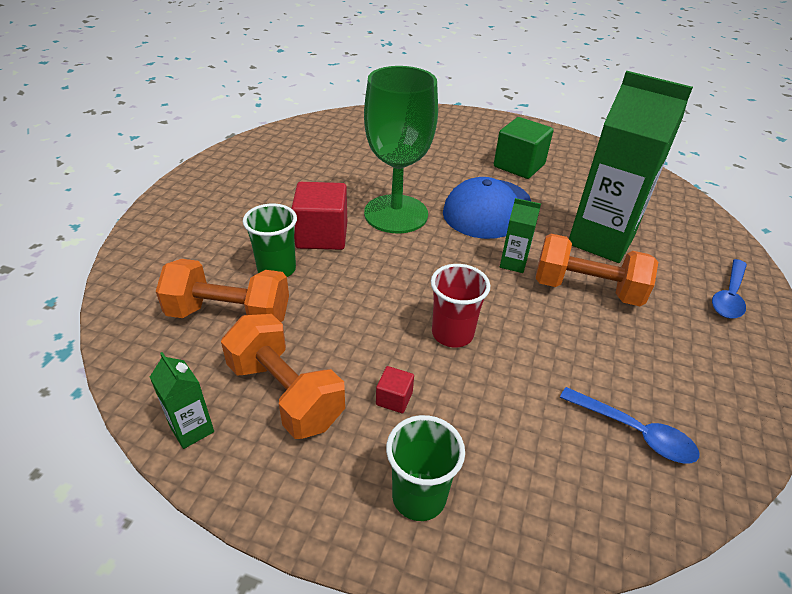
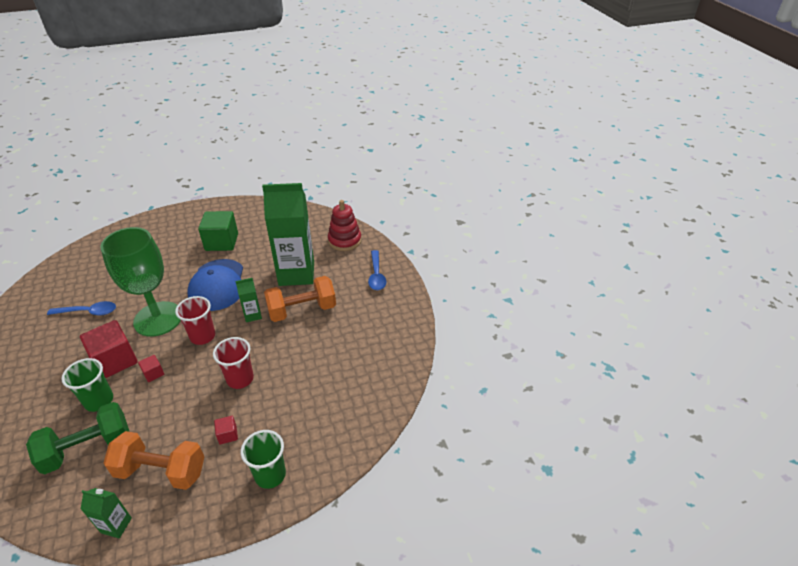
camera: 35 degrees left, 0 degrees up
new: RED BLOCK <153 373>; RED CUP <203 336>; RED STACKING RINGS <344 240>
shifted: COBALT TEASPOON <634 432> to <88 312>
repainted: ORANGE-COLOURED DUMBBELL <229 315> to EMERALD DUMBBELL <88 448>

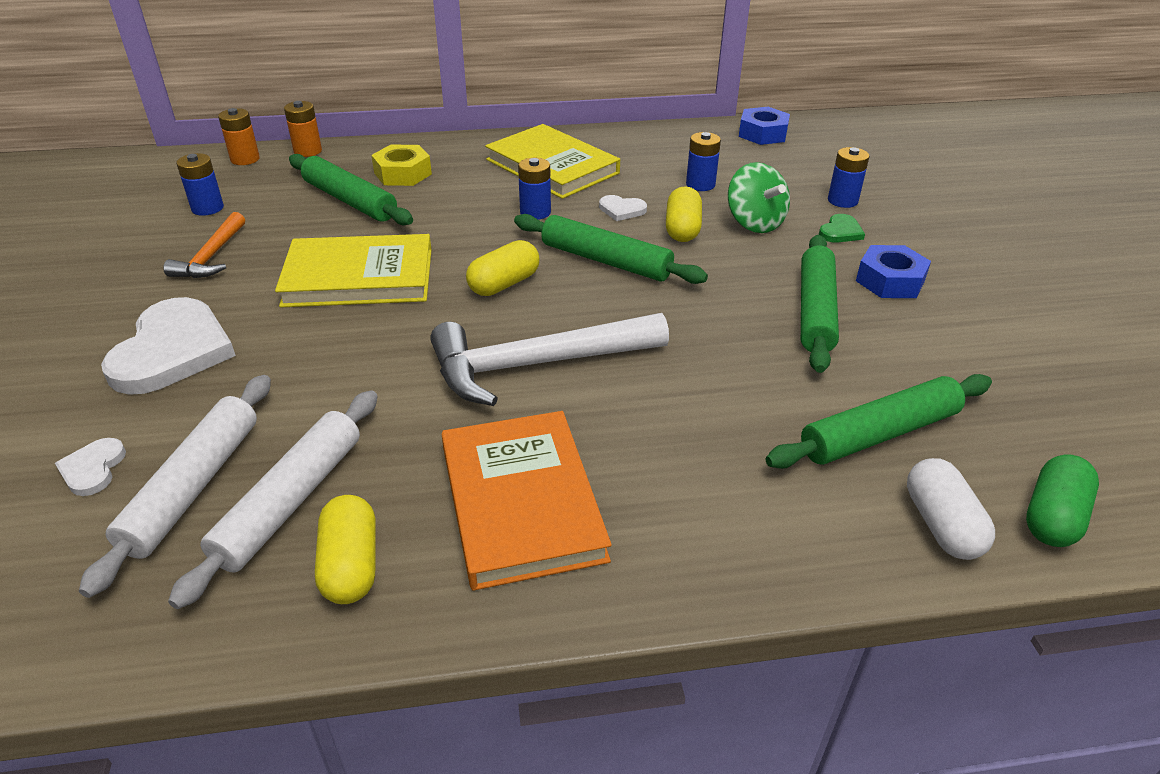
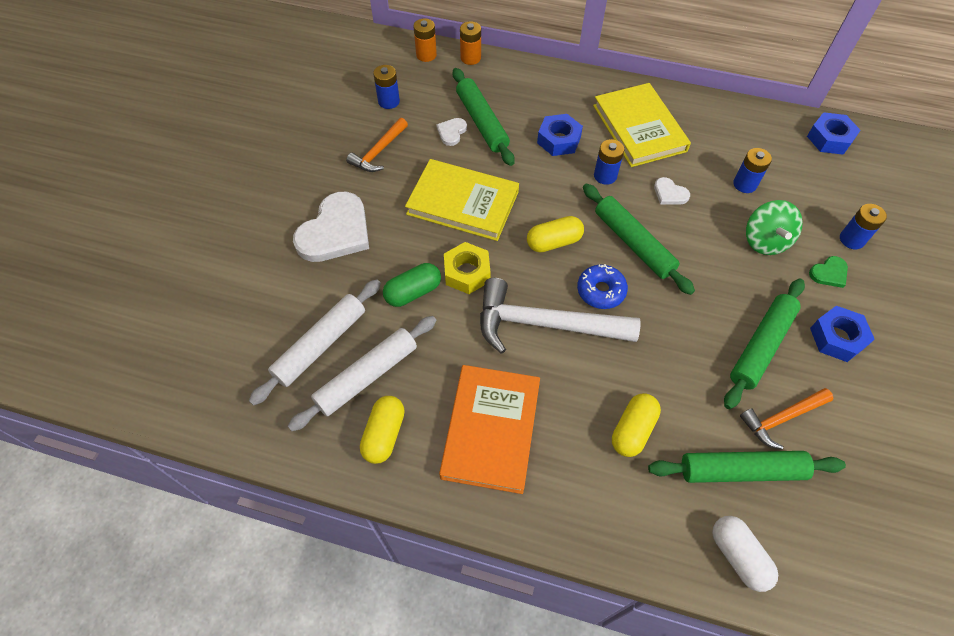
camera: 25 degrees right, 20 degrees up
new: COBALT NUT <559 140>; COBALT DONUT <601 291>; ORANGE-COLOURED CLAW HAMMER <781 418>
shifted: SNOW-WHITE LOVE HEART <93 469> to <451 132>; YELLOW NUT <402 173> to <467 272>; YELLOW PILL SHAPE <682 229> to <633 430>; EMERALD PILL SHAPE <1053 517> to <413 292>
rotated: SNOW-WHITE PILL SHAPE <941 525> = <738 556> 45 degrees counterclockwise

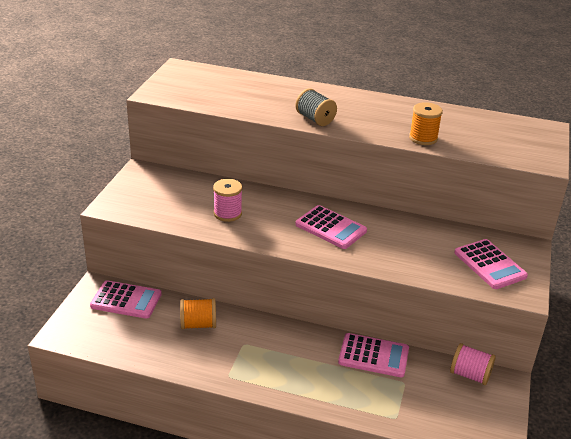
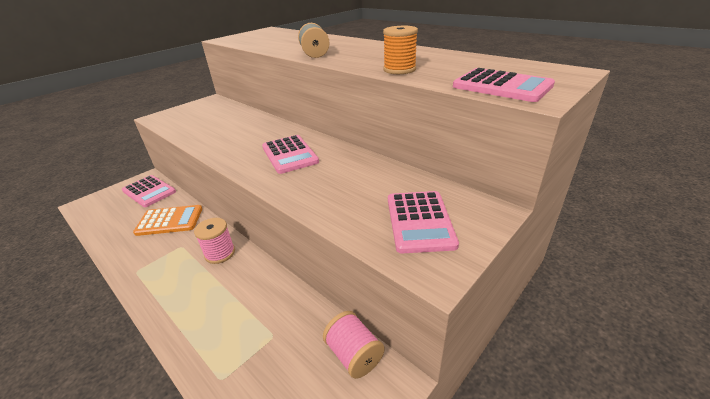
camera: 30 degrees right, 0 degrees up
shifted: PINK SPOOL <227 213> to <220 253>; PINK CALCULATOR <373 356> to <501 86>
swapped: ORANGE-COLOURED SPOOL <198 324> to ORANGE-COLOURED CALCULATOR <169 221>

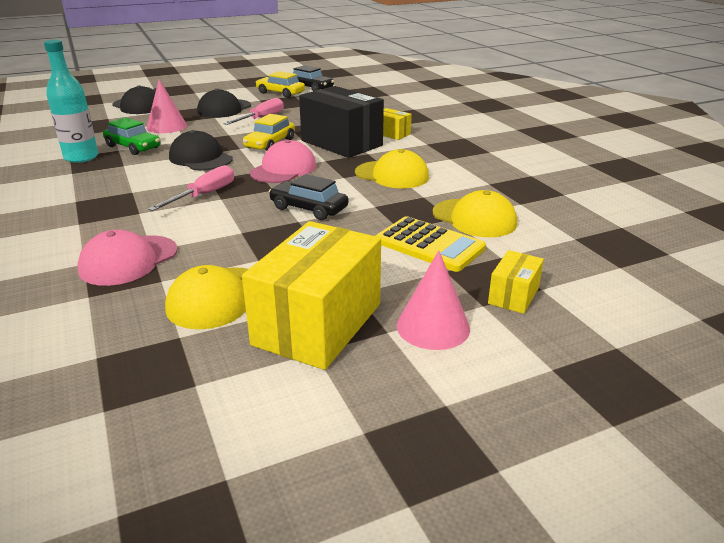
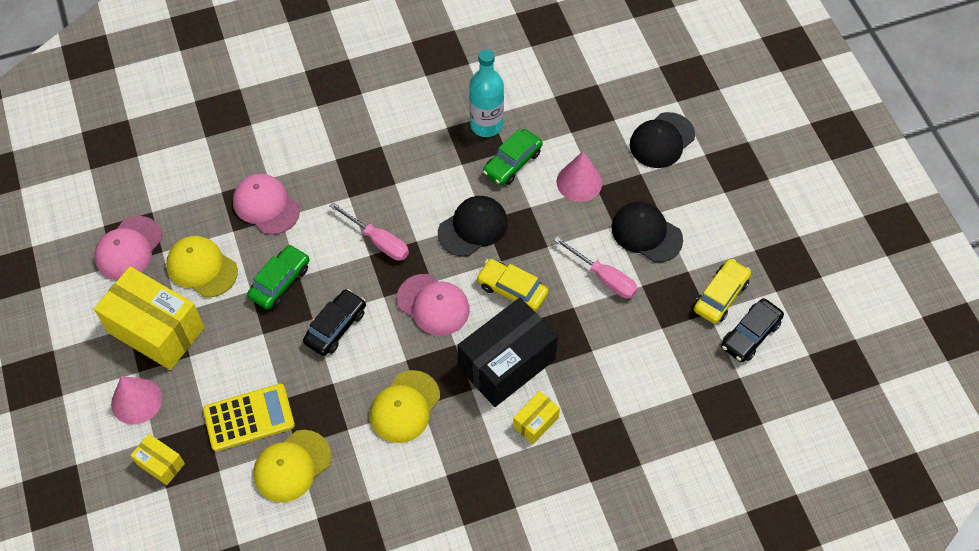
camera: 95 degrees right, 30 degrees up
new: PINK CAP <129 248>; EMERALD AUTOMOBILE <280 282>
rotated: YELLOW CALCULATOR <429 245> = <249 418> 150 degrees counterclockwise

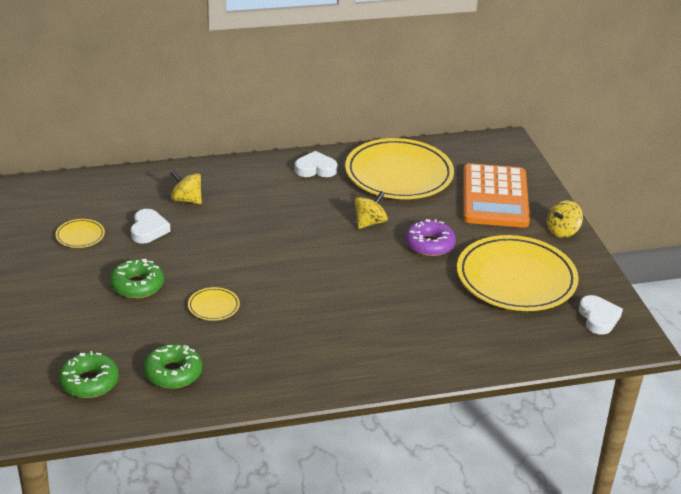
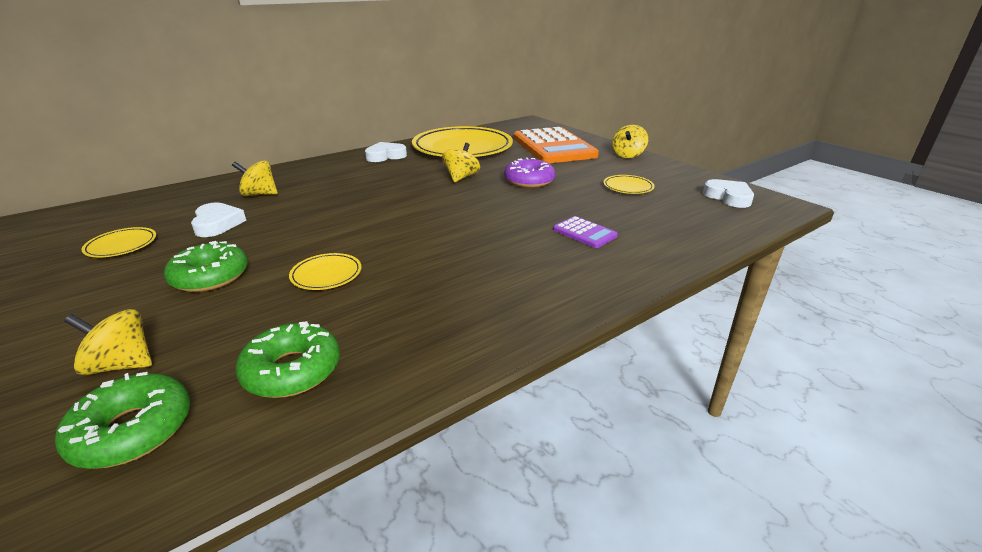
camera: 20 degrees left, 5 degrees down
new: YELLOW WHIRLIGIG <121 365>; PURPLE CALCULATOR <584 233>
scaled: YELLOW DINNER PLATE <516 279> = <628 187> x0.41

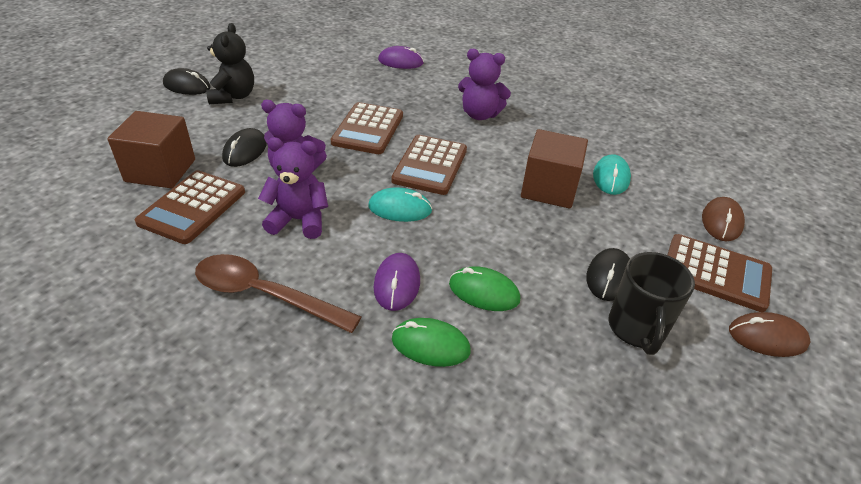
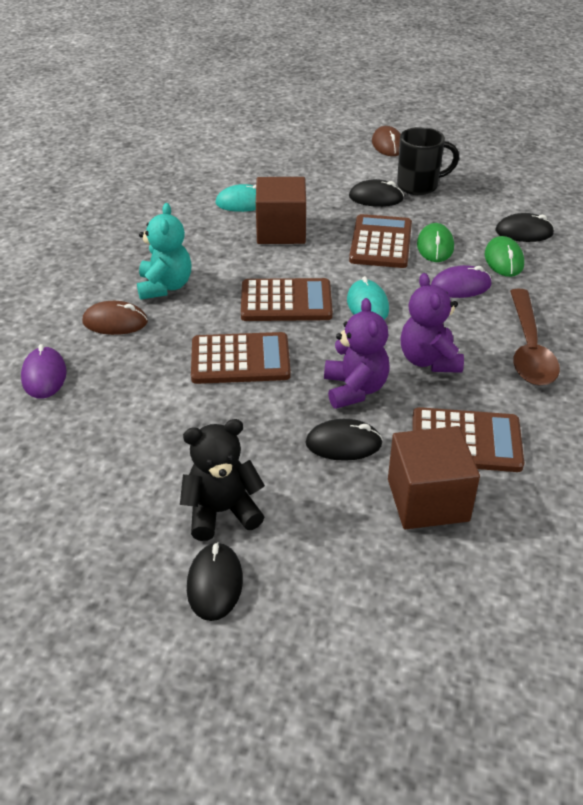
camera: 105 degrees left, 0 degrees up
new: EBONY MOUSE <524 232>
shifted: RUSSET CALCULATOR <716 273> to <380 242>; RUSSET MOUSE <721 222> to <115 322>
repainted: PURPLE TEDDY <480 115> to TURQUOISE TEDDY <165 286>

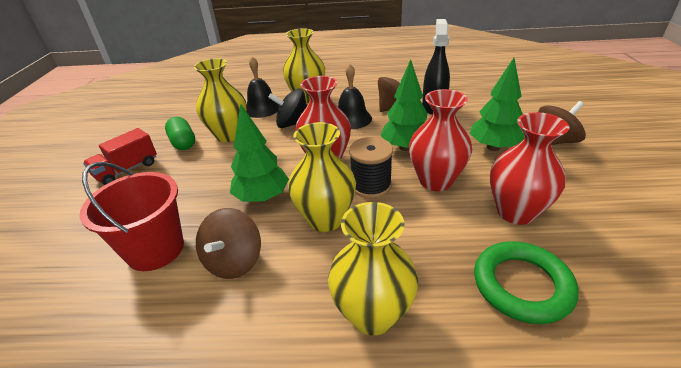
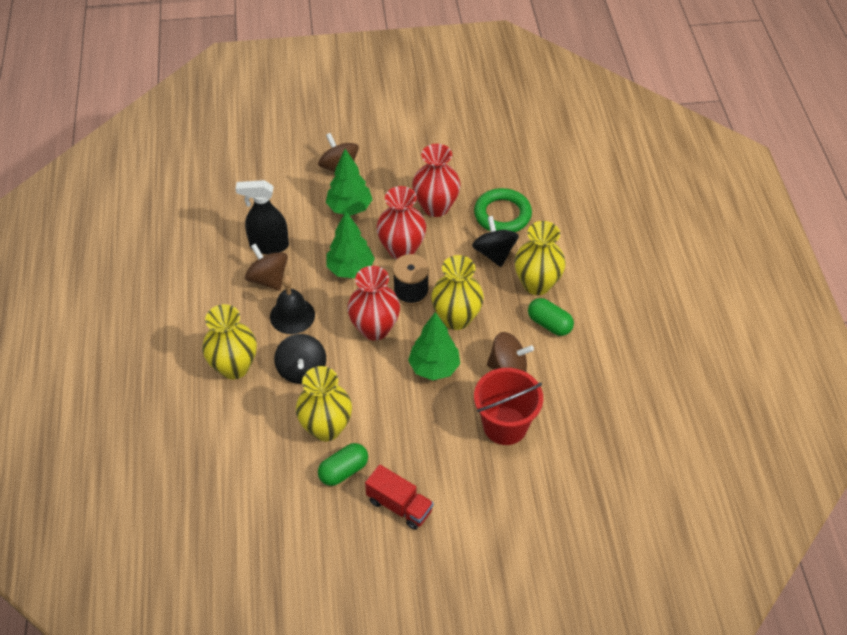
camera: 100 degrees left, 15 degrees up
gone: EBONY SCHOOL BELL <262 108>
new: EBONY WHIRLIGIG <494 253>; EMERALD PILL SHAPE <549 324>

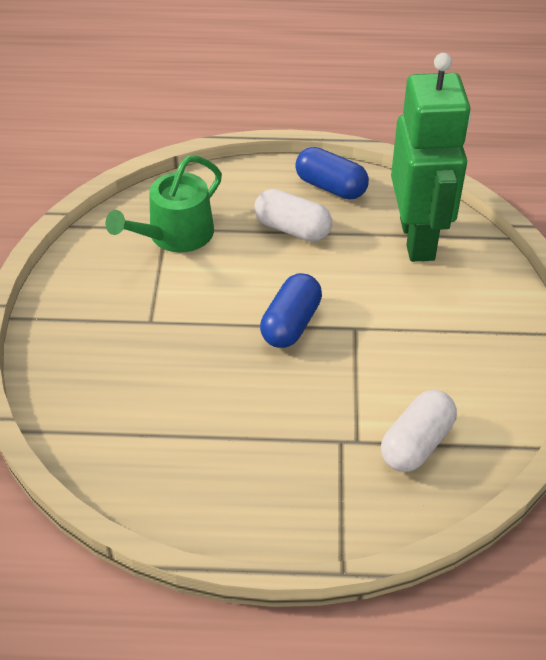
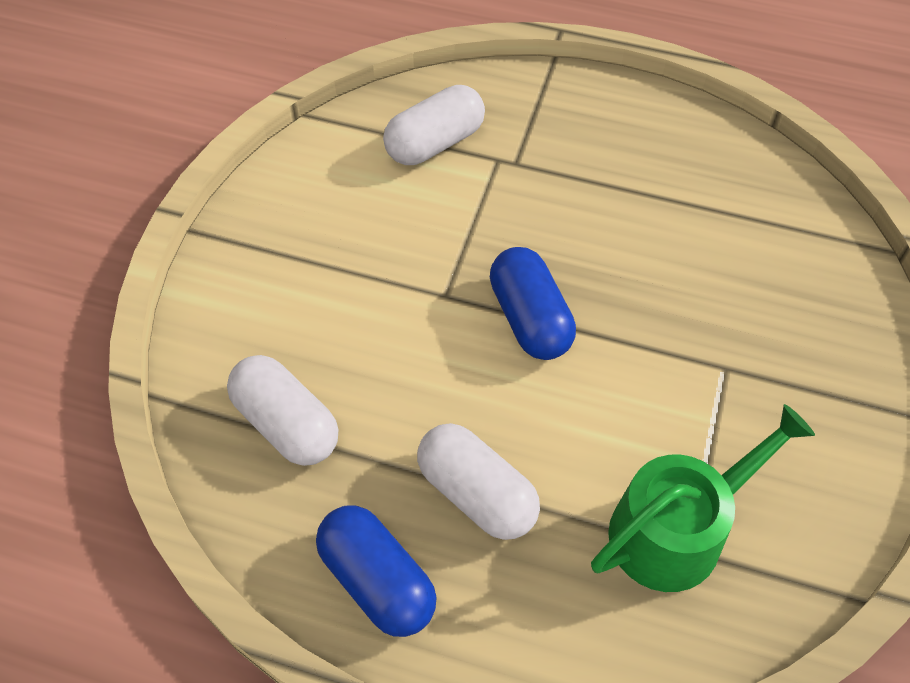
camera: 165 degrees left, 10 degrees up
swapped: EMERALD ROBOT <418 239> to SNOW-WHITE PILL SHAPE <286 424>
rotated: COBALT PILL SHAPE <291 324> = <530 318> 60 degrees counterclockwise

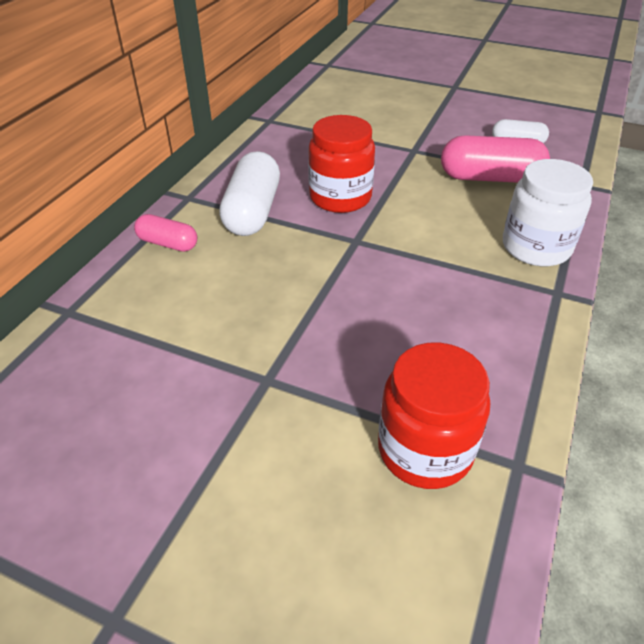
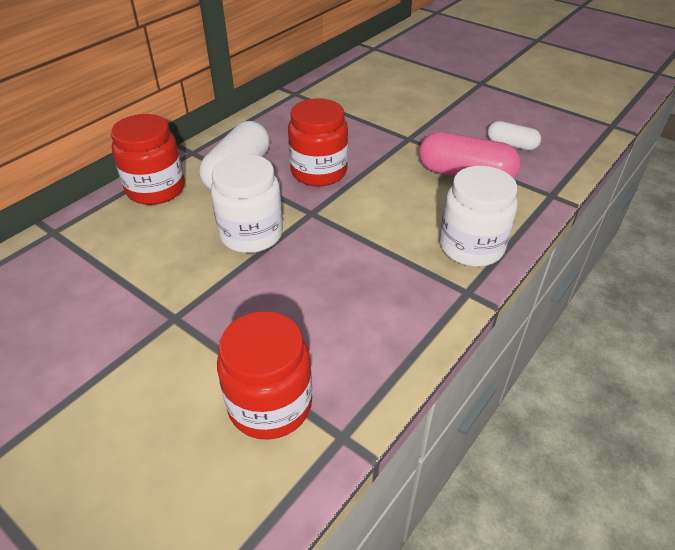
camera: 15 degrees right, 0 degrees up
new: SNOW-WHITE JAR <251 234>
swapped: PINK PILL SHAPE <168 243> to RED JAR <156 189>

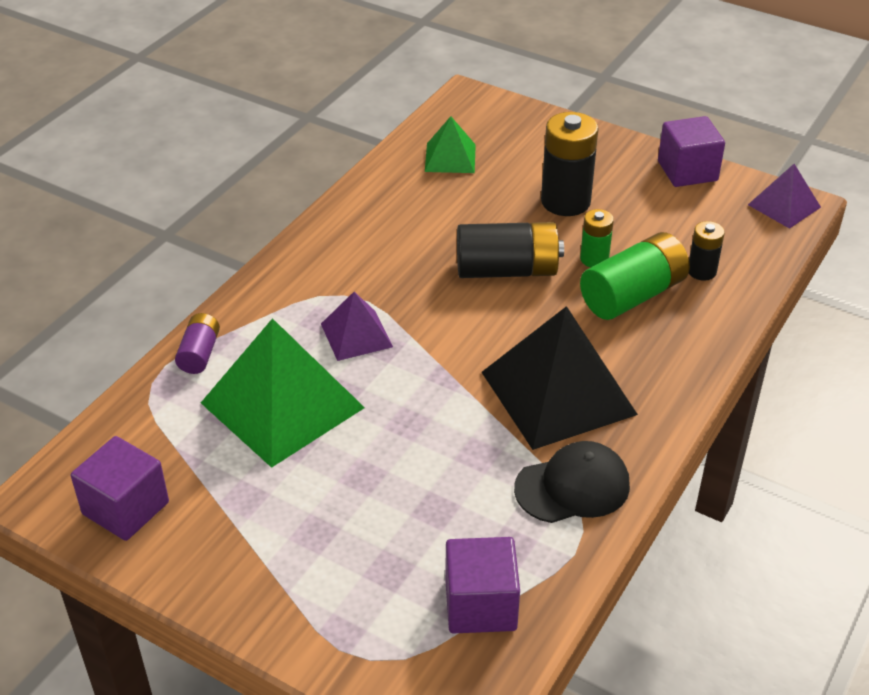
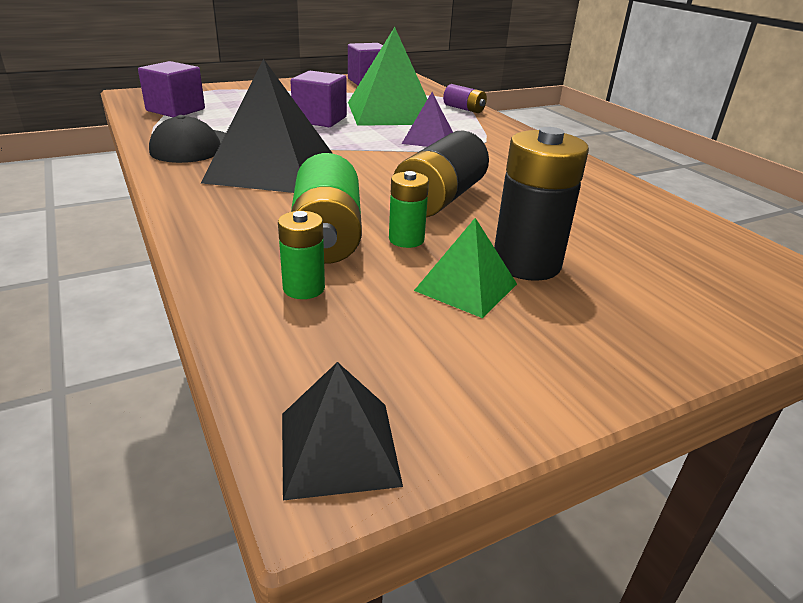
camera: 120 degrees right, 10 degrees down
shifted: EMERALD PYRAMID <450 158> to <466 287>; PURPLE BLOCK <687 171> to <320 119>
repainted: EBONY POWER CELL <701 271> to EMERALD POWER CELL <304 288>; PURPLE PYRAMID <784 206> to EBONY PYRAMID <338 448>

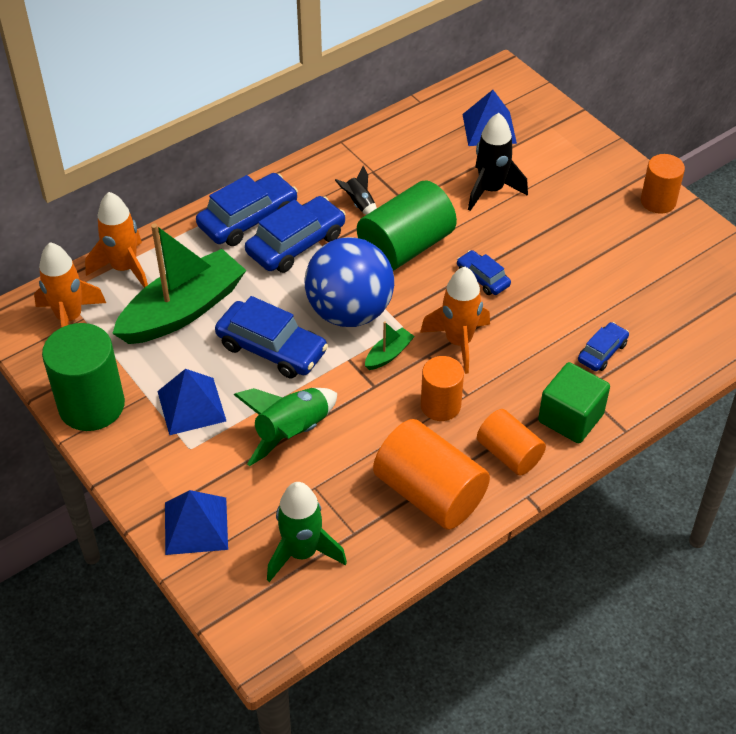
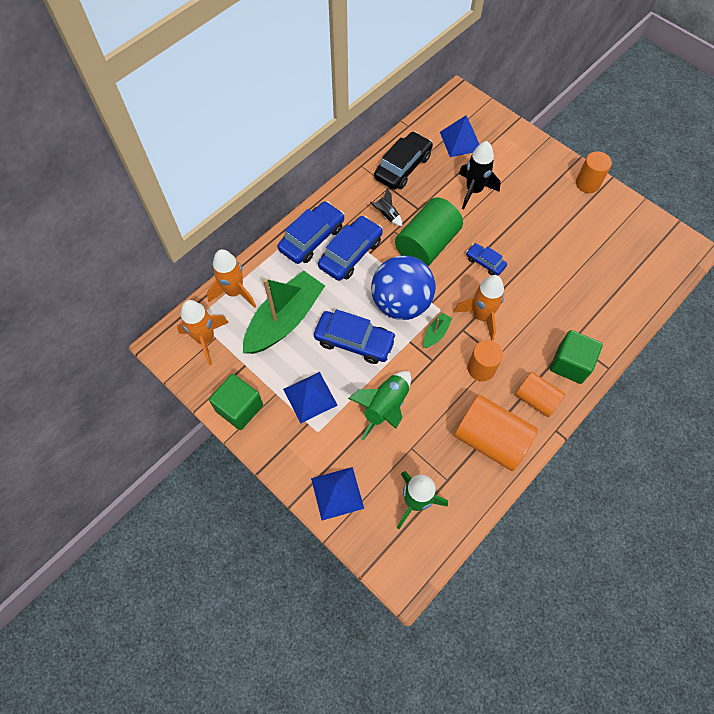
camera: 10 degrees left, 15 degrees up
gone: COBALT AUTOMOBILE <602 352>
new: EBONY AUTOMOBILE <403 167>
swapped: EMERALD SOLID CYLINDER <91 405> to EMERALD BLOCK <239 408>

